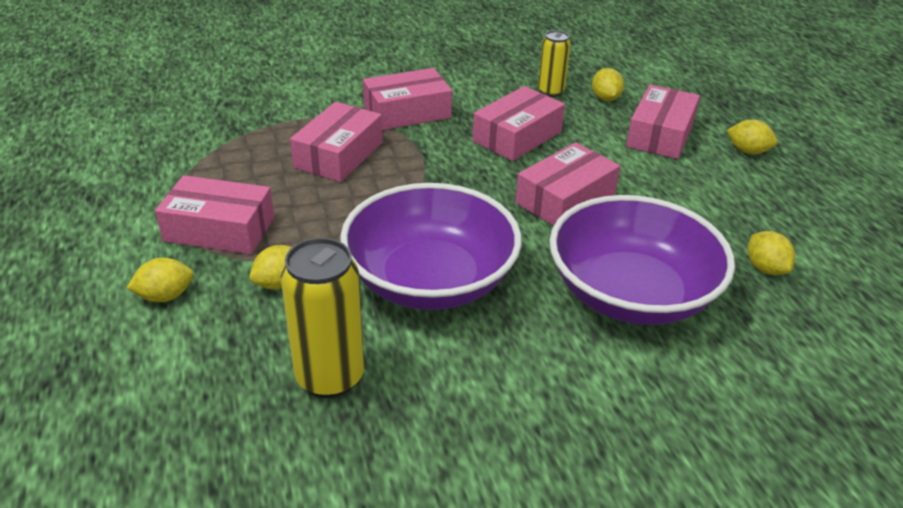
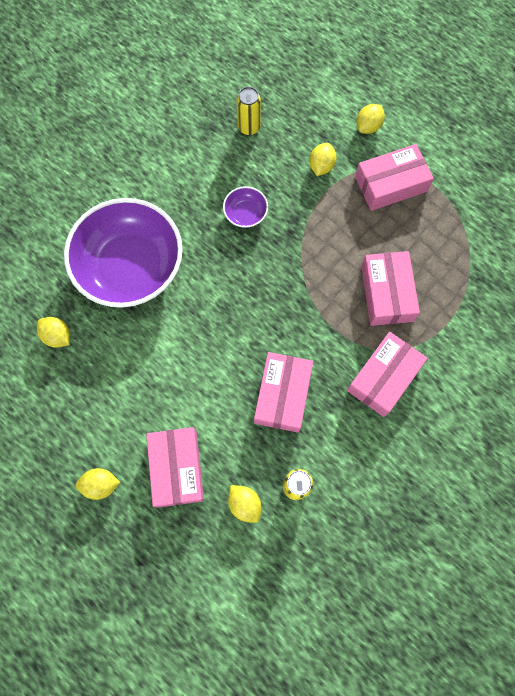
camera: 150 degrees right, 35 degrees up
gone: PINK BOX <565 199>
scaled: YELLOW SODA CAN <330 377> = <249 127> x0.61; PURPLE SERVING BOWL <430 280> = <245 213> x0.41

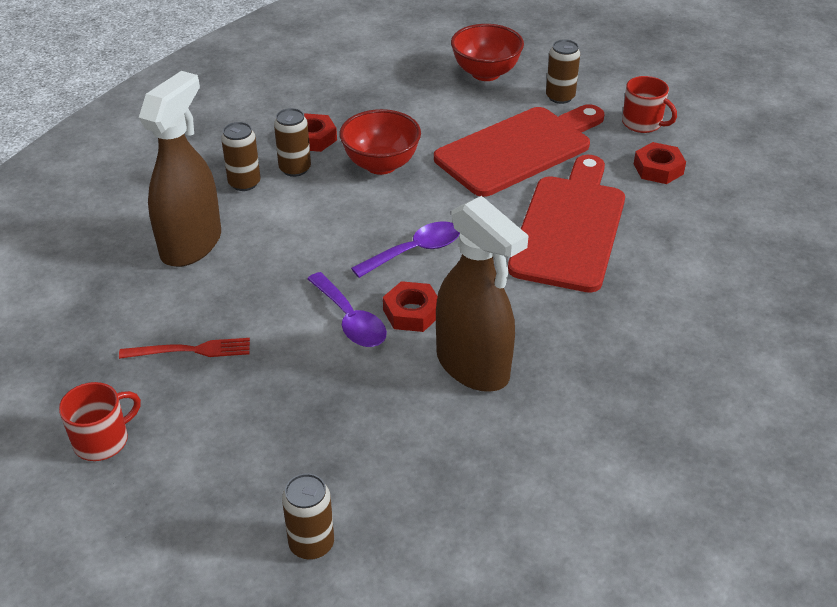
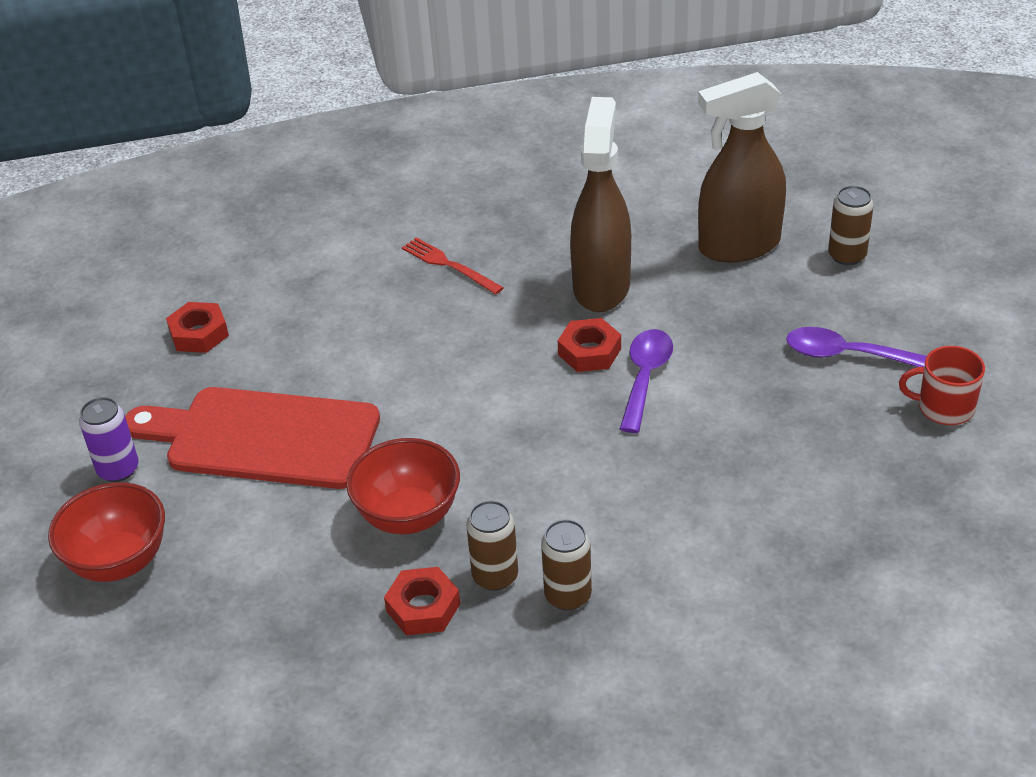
camera: 130 degrees left, 0 degrees up
gone: RED CHOPPING BOARD <570 227>; RED TEA MUG <643 123>
shifted: RED DINNER FORK <190 350> to <449 265>; RUSSET SPRAYER <191 244> to <738 246>; PURPLE TEASPOON <415 251> to <845 354>
repainted: RUSSET SODA CAN <560 97> to PURPLE SODA CAN <118 469>

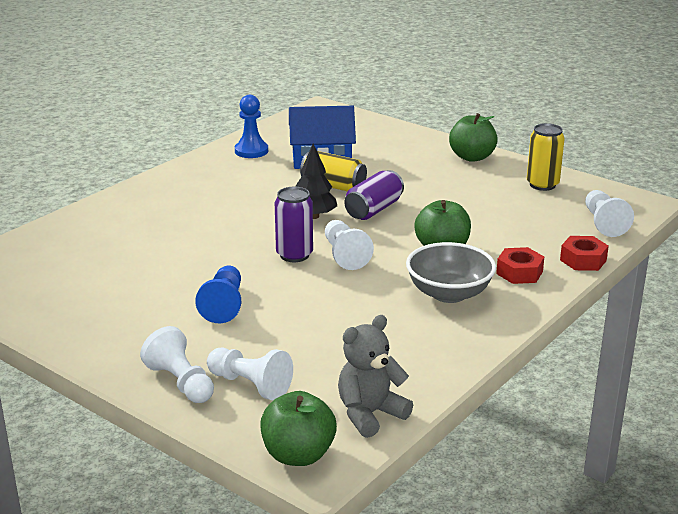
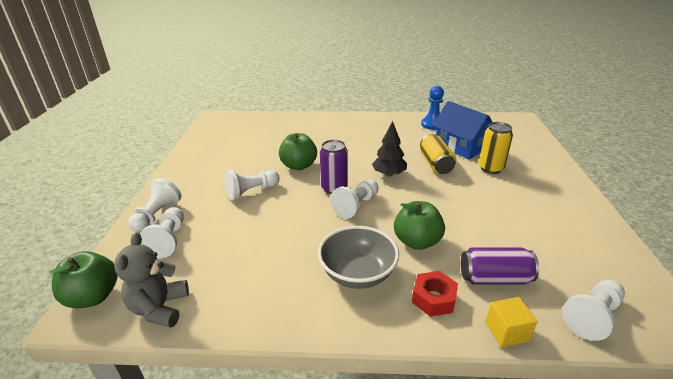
camera: 55 degrees right, 5 degrees up
shifted: PURPLE SODA CAN <374 210> to <494 278>; EMERALD TOY APPLE <472 157> to <299 166>; YELLOW SODA CAN <542 185> to <490 168>
swapped: RED NUT <583 260> to YELLOW BLOCK <506 331>
repainted: COBALT GAME PAWN <224 305> to SNOW-WHITE GAME PAWN <252 192>
rotated: ASH-GREY TEDDY <370 414> = <159 308> 105 degrees counterclockwise

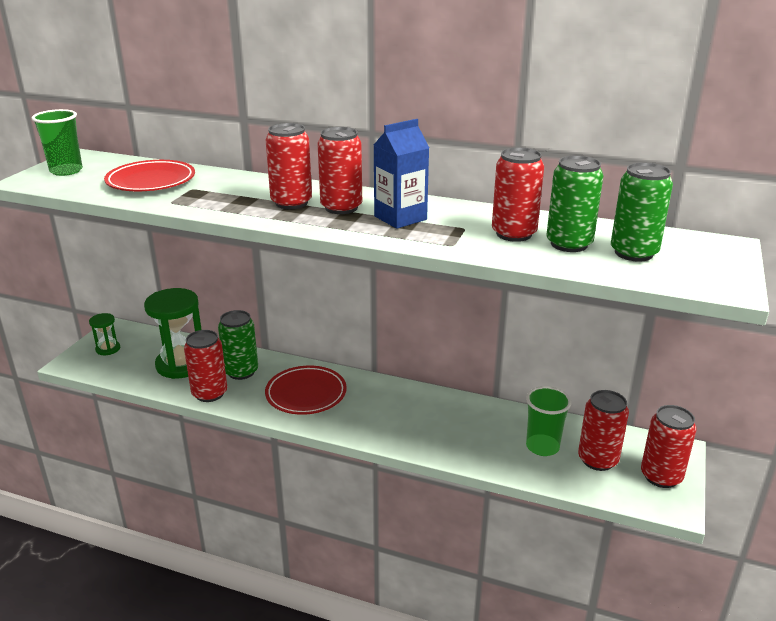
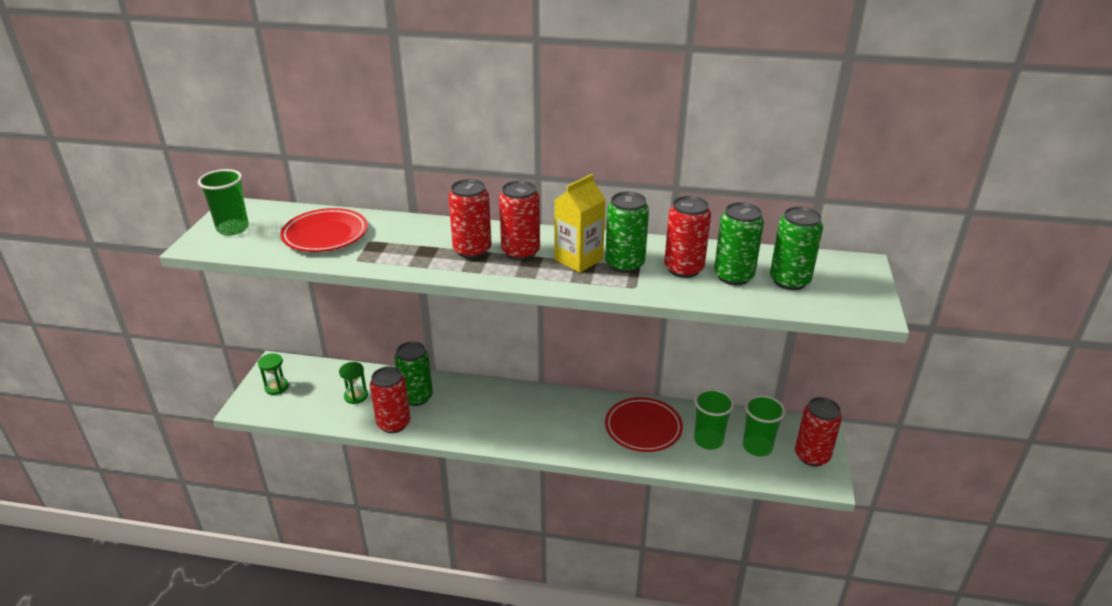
camera: 10 degrees left, 5 degrees up
new: EMERALD SODA CAN <624 264>
shifted: RED DINNER PLATE <306 394> to <643 428>
swapped: RED SODA CAN <597 460> to EMERALD CUP <757 447>
repainted: COBALT MILK CARTON <400 218> to YELLOW MILK CARTON <578 260>
scaled: EMERALD SAND TIMER <181 364> = <356 396> x0.49

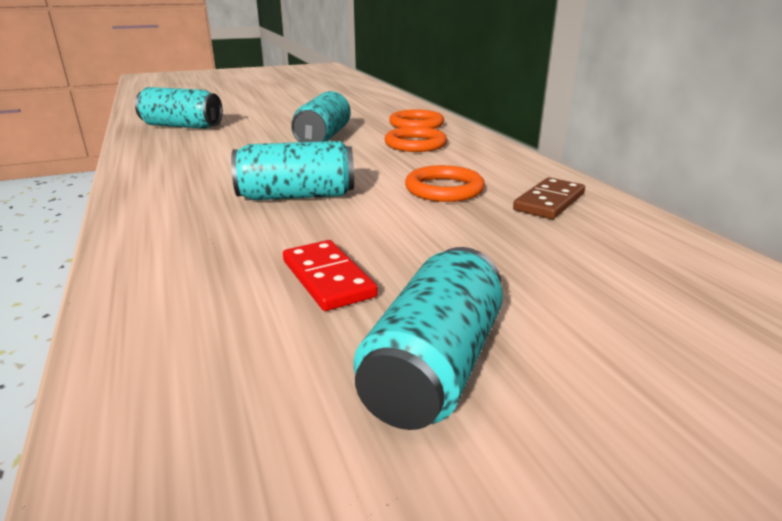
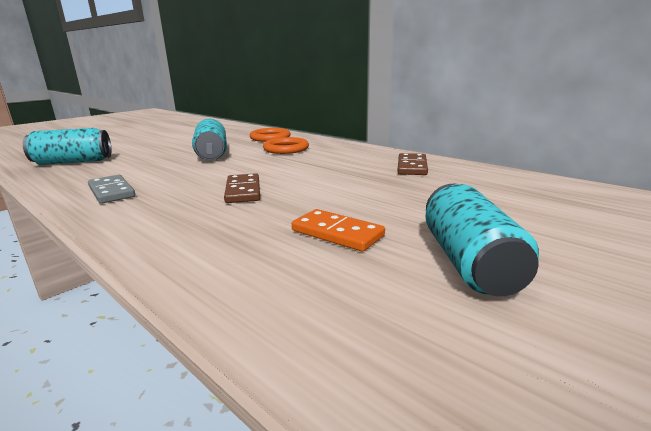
camera: 25 degrees left, 5 degrees down
gone: ORANGE-COLOURED HOOP <444 189>
new: ASH-GREY DOMINO TILE <111 192>
swapped: TURQUOISE SODA CAN <296 196> to RUSSET DOMINO TILE <243 191>
repainted: RED DOMINO TILE <328 278> to ORANGE-COLOURED DOMINO TILE <337 233>

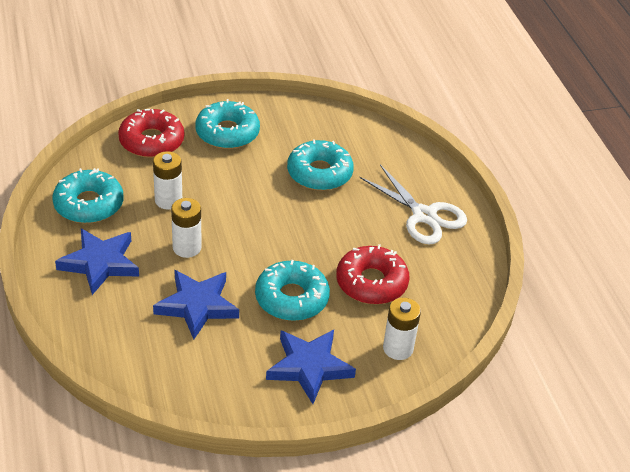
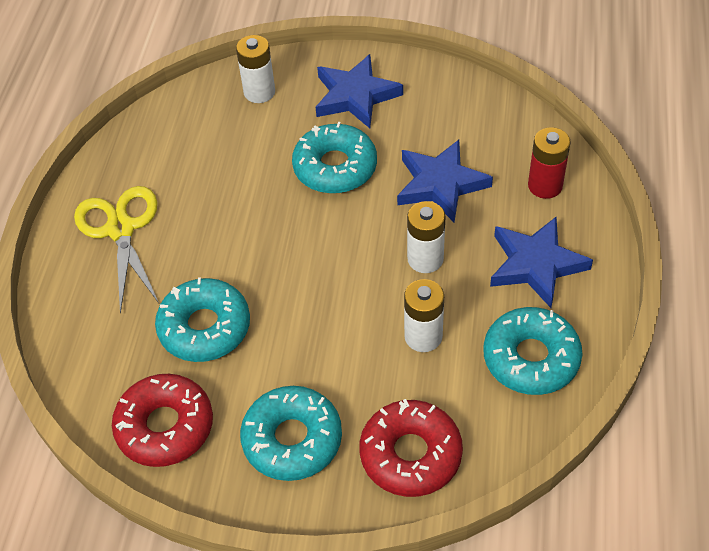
camera: 150 degrees left, 10 degrees up
new: RED POWER CELL <545 186>
shifted: RED DONUT <371 283> to <165 426>
repainted: SNOW-WHITE SHEARS <424 215> to YELLOW SHEARS <121 229>

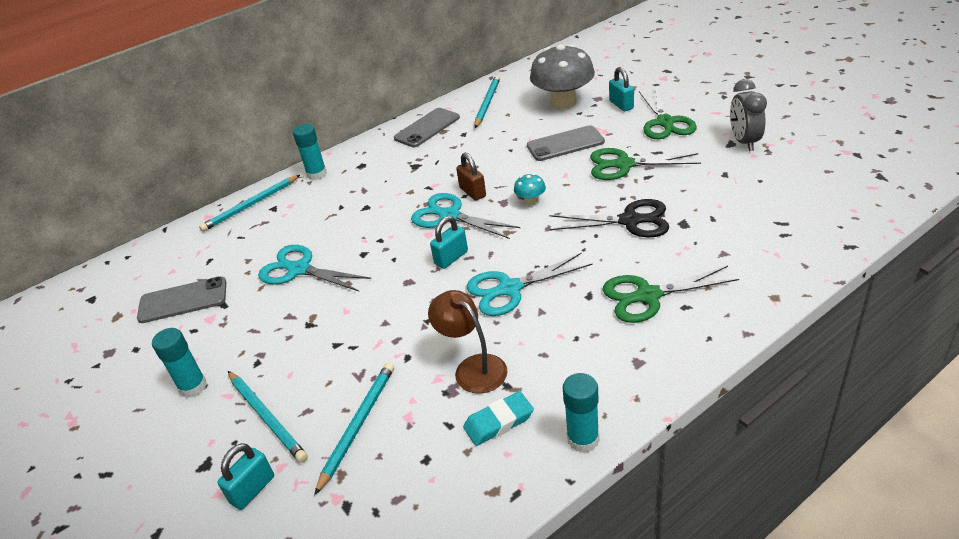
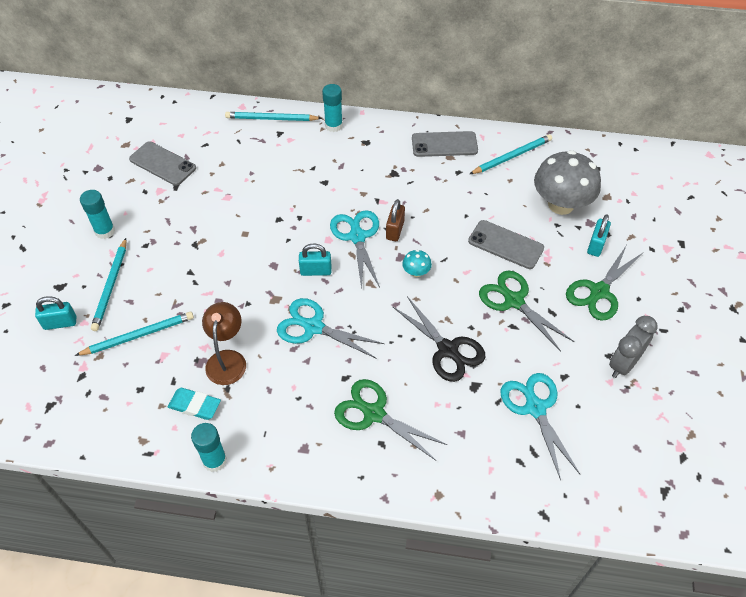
camera: 40 degrees right, 15 degrees up
shifted: TURQUOISE SHEARS <299 269> to <535 408>

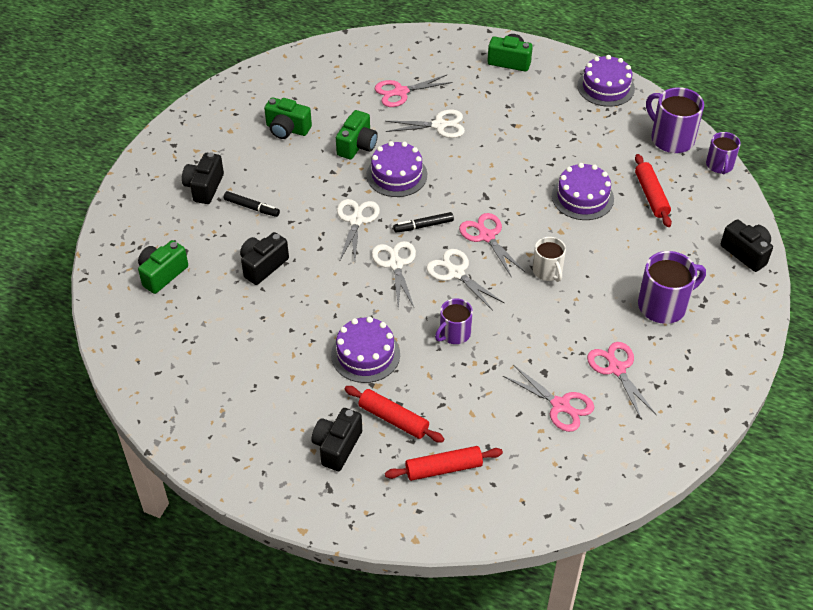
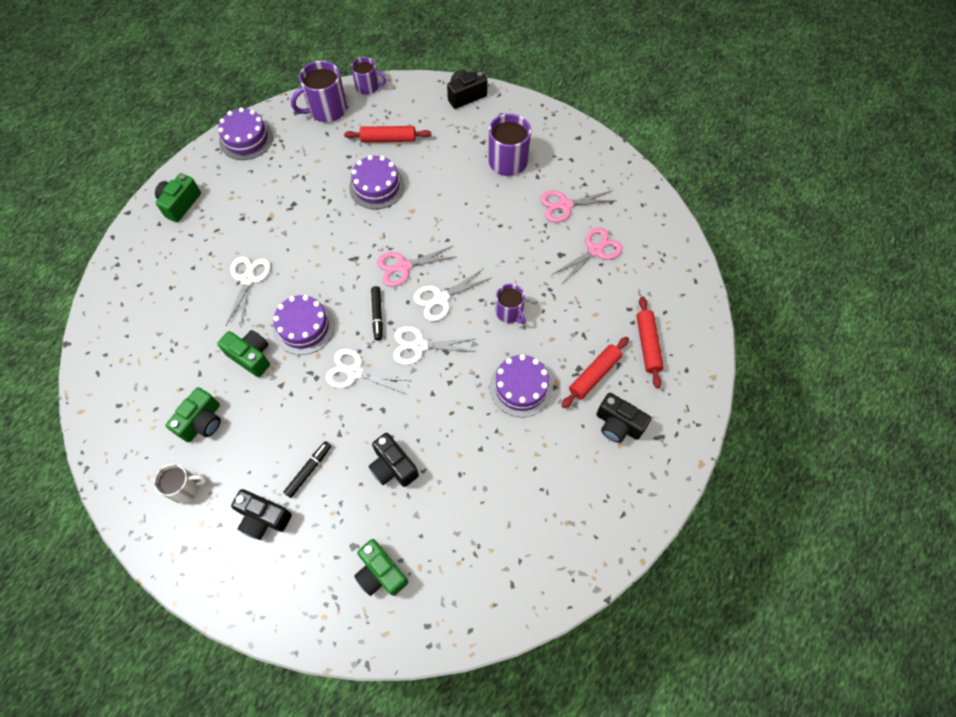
camera: 80 degrees left, 15 degrees up
gone: PINK SHEARS <401 92>
shifted: SNOW-WHITE TEA MUG <547 271> to <185 488>

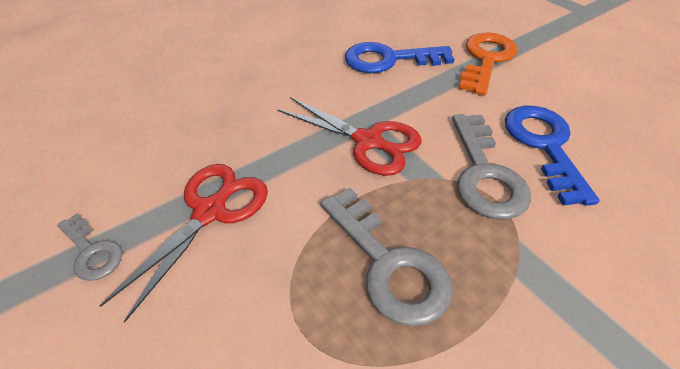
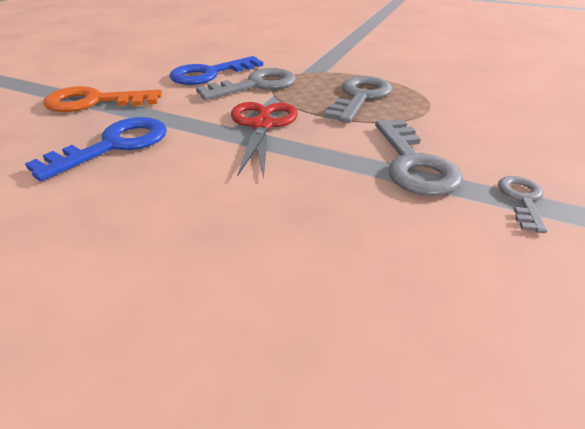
camera: 120 degrees left, 10 degrees down
swapped: RED SHEARS <210 212> to ASH-GREY DOOR KEY <414 164>
rotated: COBALT DOOR KEY <389 59> = <115 145> 105 degrees counterclockwise

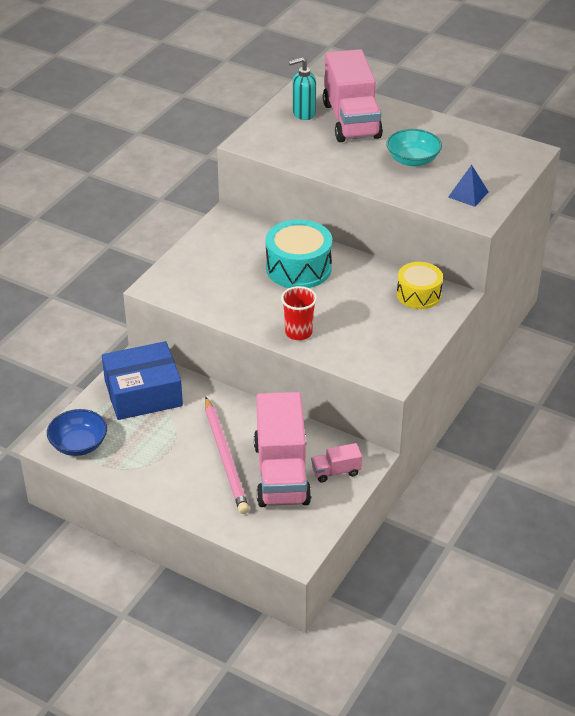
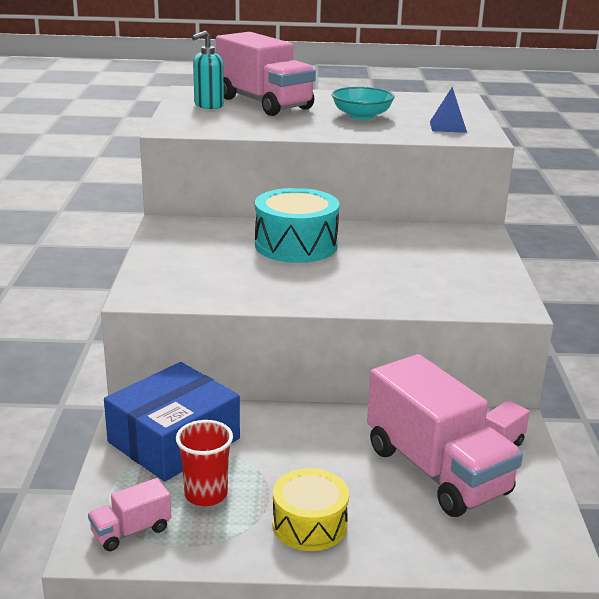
camera: 30 degrees left, 15 degrees down
gone: PINK PENCIL <225 458>
shifted: RED CUP <298 332> to <206 494>; YELLOW DRUM <418 294> to <309 524>
swapped: COBALT SERVING BOWL <79 444> to PINK TRUCK <131 531>

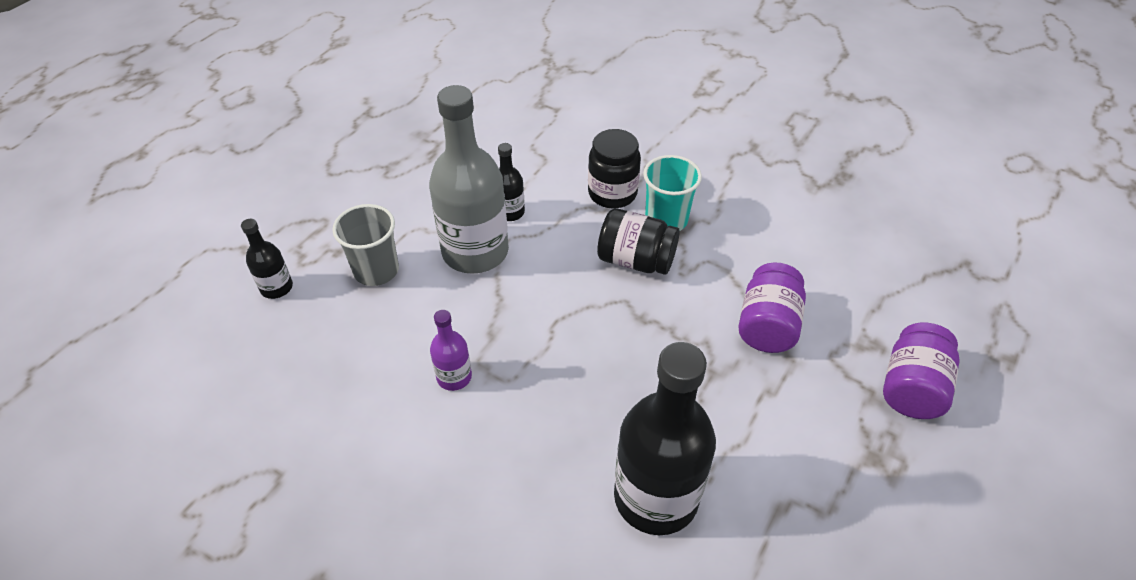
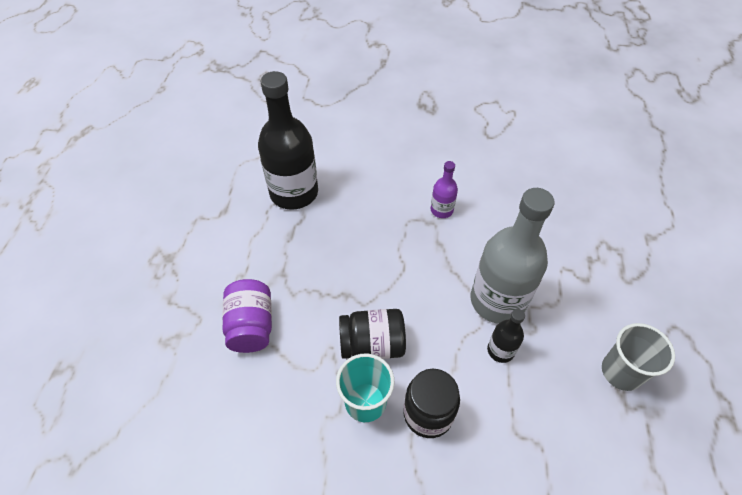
camera: 155 degrees right, 5 degrees up
gone: EBONY FLASK <276 287>; PURPLE JAR <911 387>
shifted: ASH-GREY CUP <376 270> to <621 372>

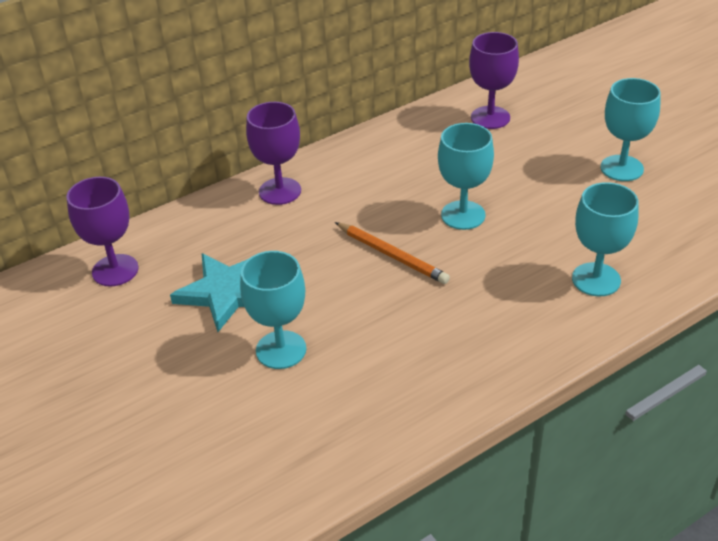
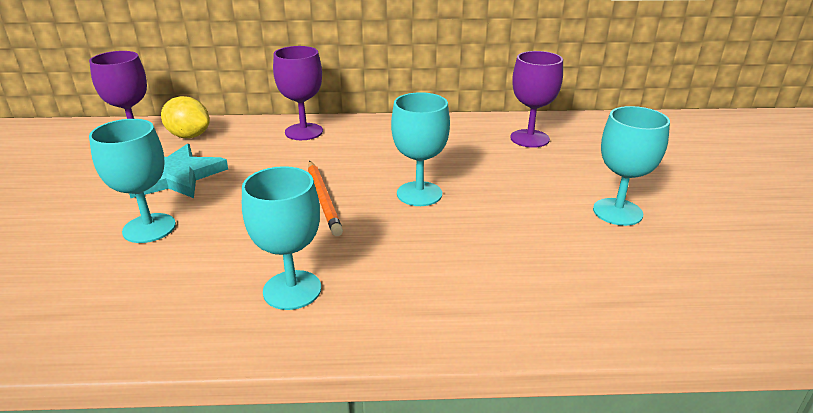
camera: 30 degrees right, 10 degrees down
new: YELLOW TOY LEMON <189 136>
shifted: TURQUOISE CHALICE <596 279> to <292 290>

